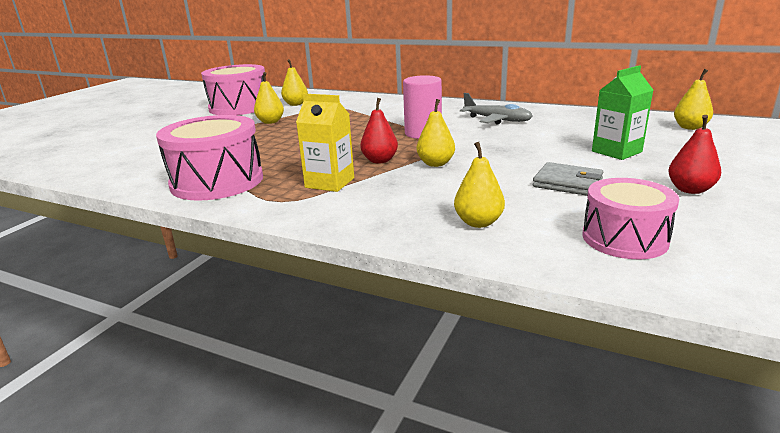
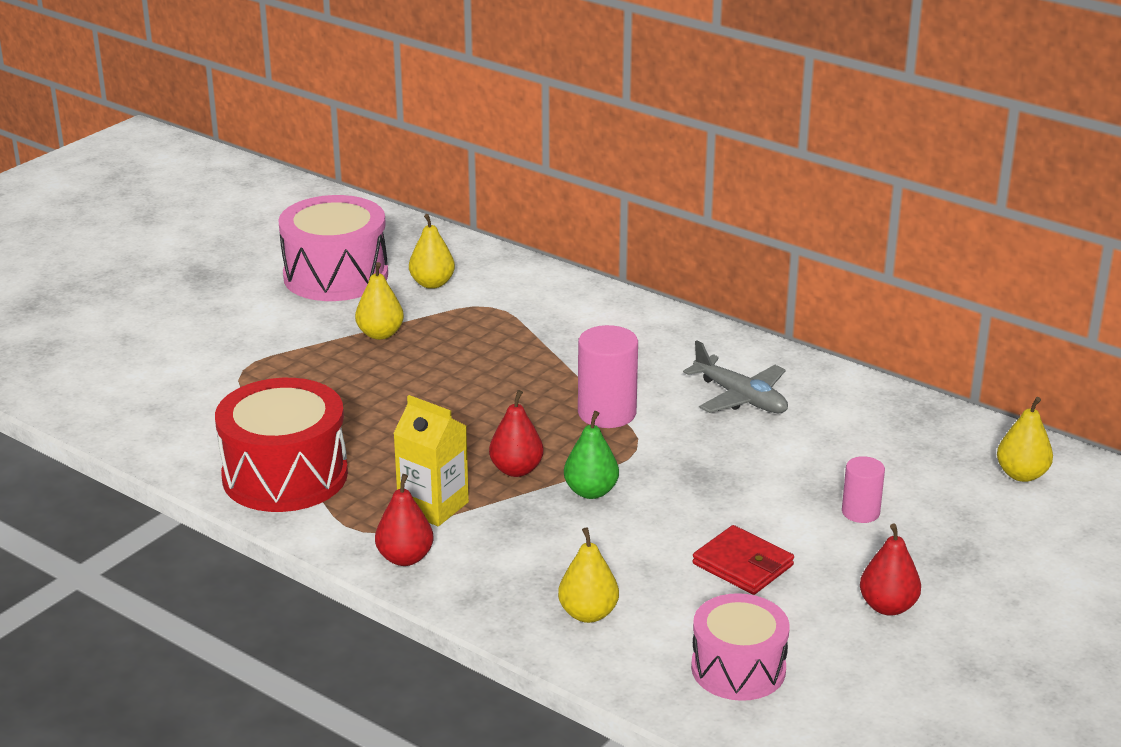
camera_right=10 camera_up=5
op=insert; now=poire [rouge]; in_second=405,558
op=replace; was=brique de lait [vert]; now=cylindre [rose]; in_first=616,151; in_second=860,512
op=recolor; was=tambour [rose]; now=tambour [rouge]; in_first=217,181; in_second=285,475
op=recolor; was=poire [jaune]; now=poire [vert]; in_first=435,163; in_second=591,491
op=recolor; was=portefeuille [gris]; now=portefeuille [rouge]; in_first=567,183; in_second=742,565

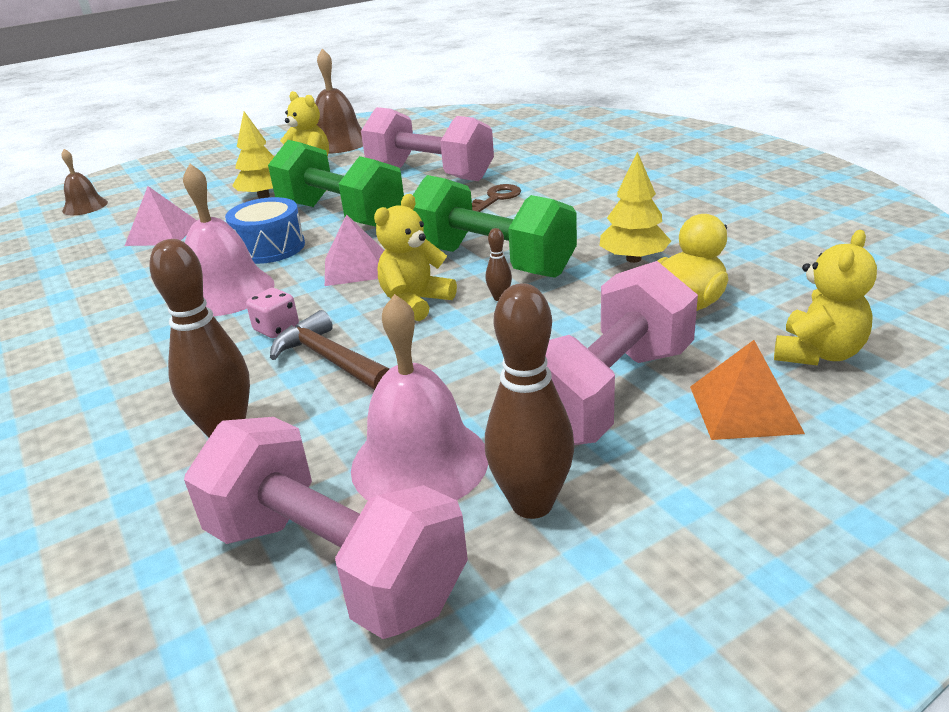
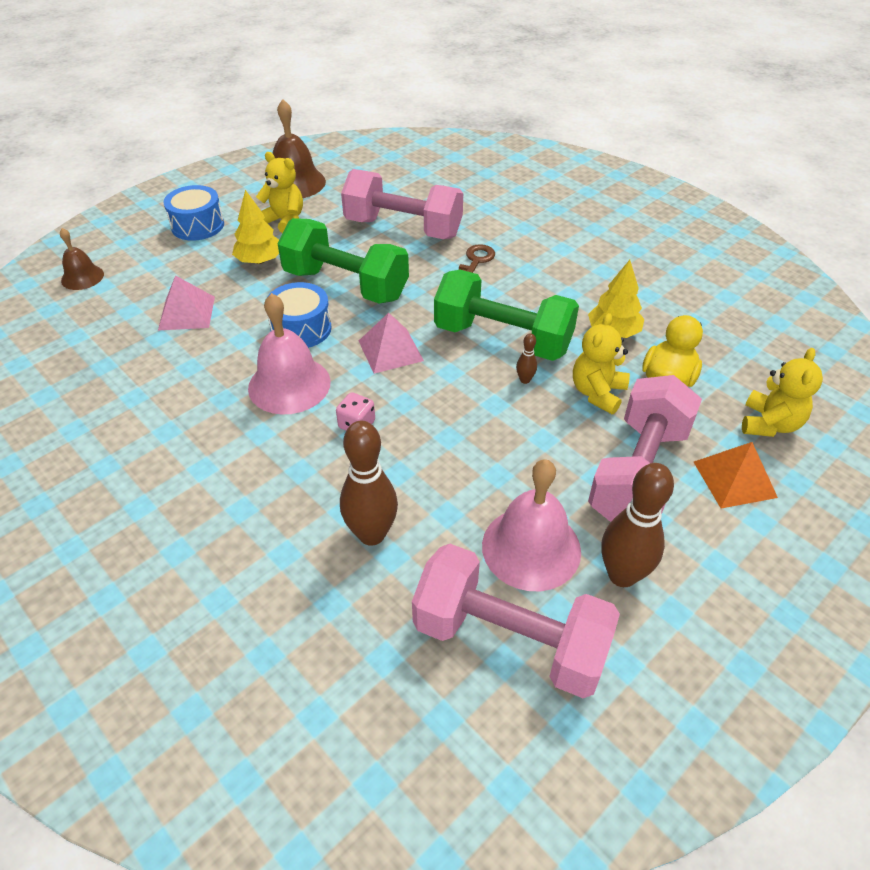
camera_right=-15 camera_up=15
op=delete; was=marteau [marron]; in_first=330,359
op=insert; now=tambour [bleu]; in_second=198,225
op=move; was=ours en peluche [jaune]; in_first=415,303; in_second=597,393

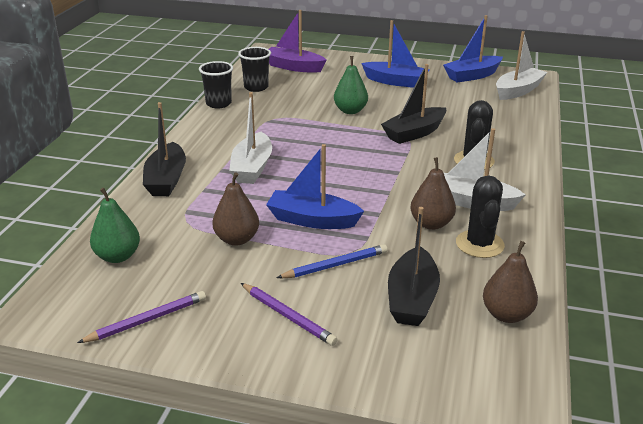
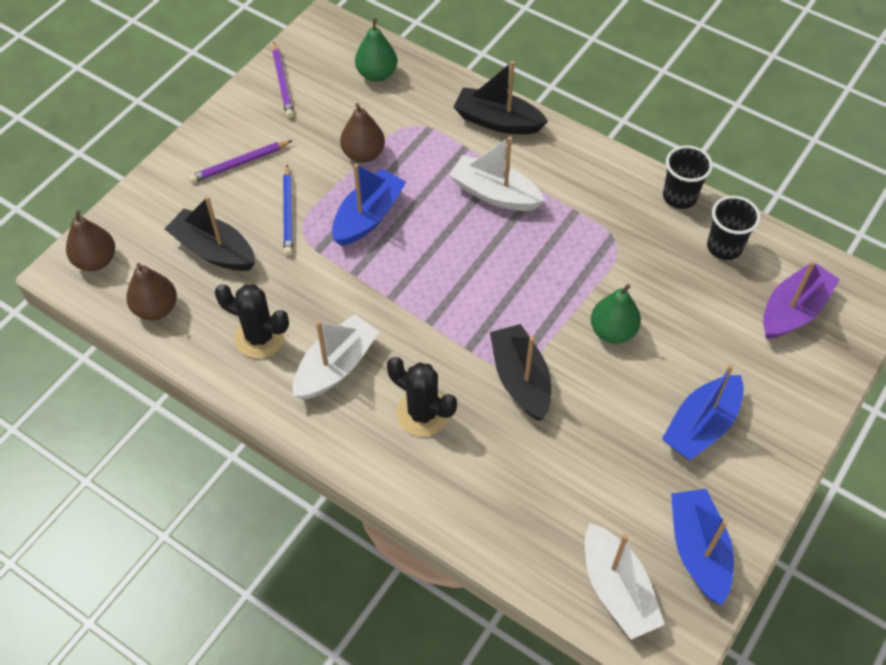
camera_right=110 camera_up=25
op=move; was=poire [marron]; in_first=431,224; in_second=96,260

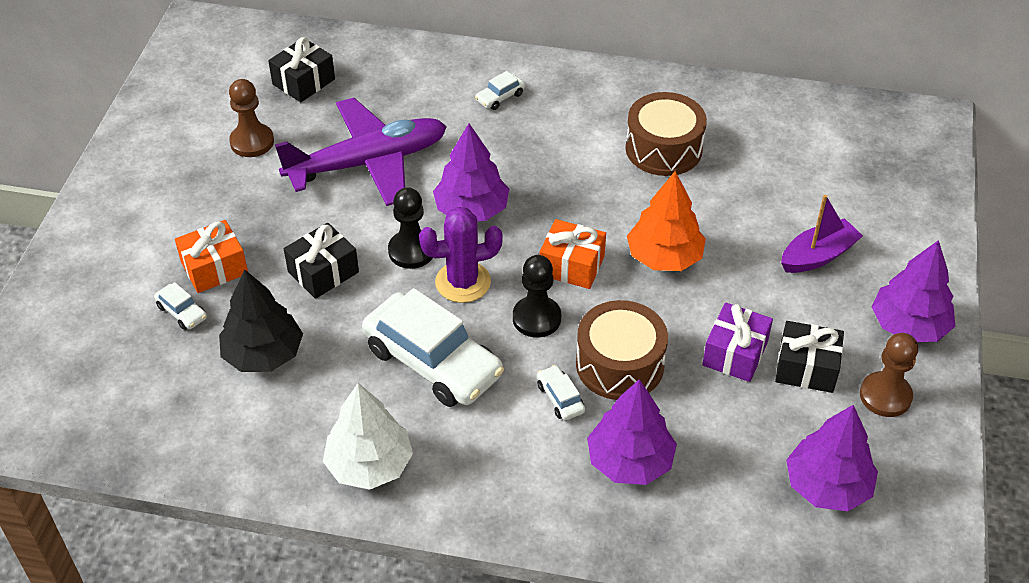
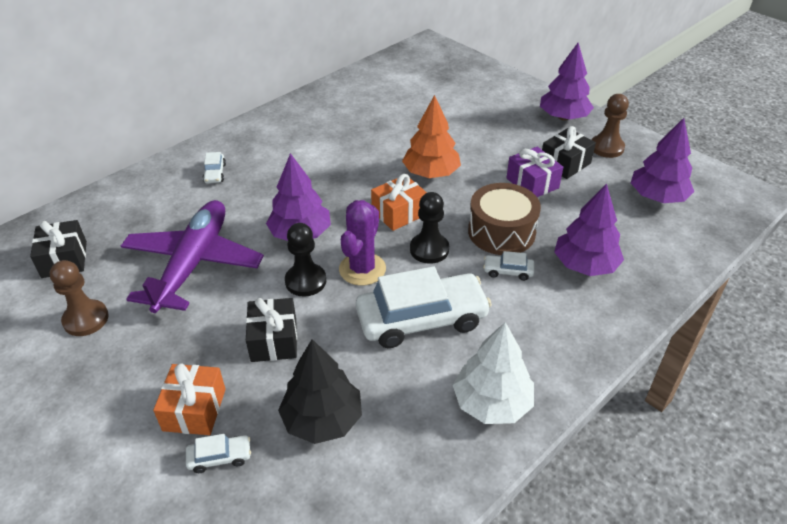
camera_right=-55 camera_up=-5
op=delete; was=tambour [marron]; in_first=663,149
op=delete; was=bateau [violet]; in_first=818,256

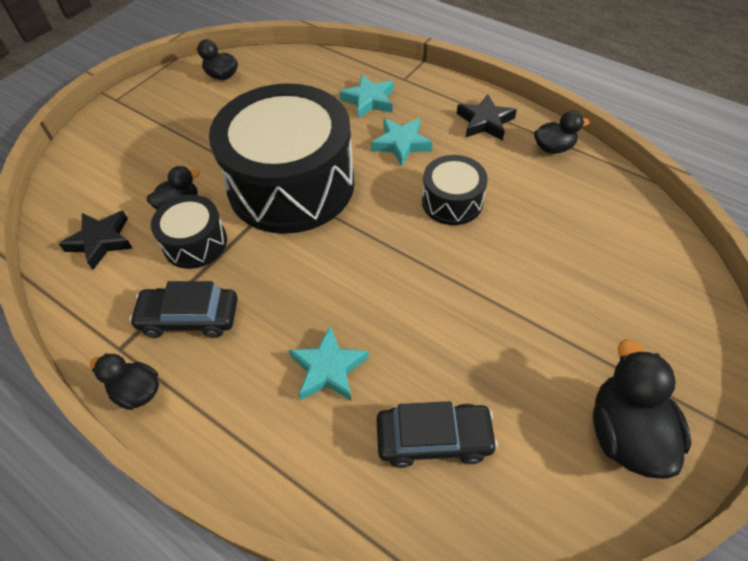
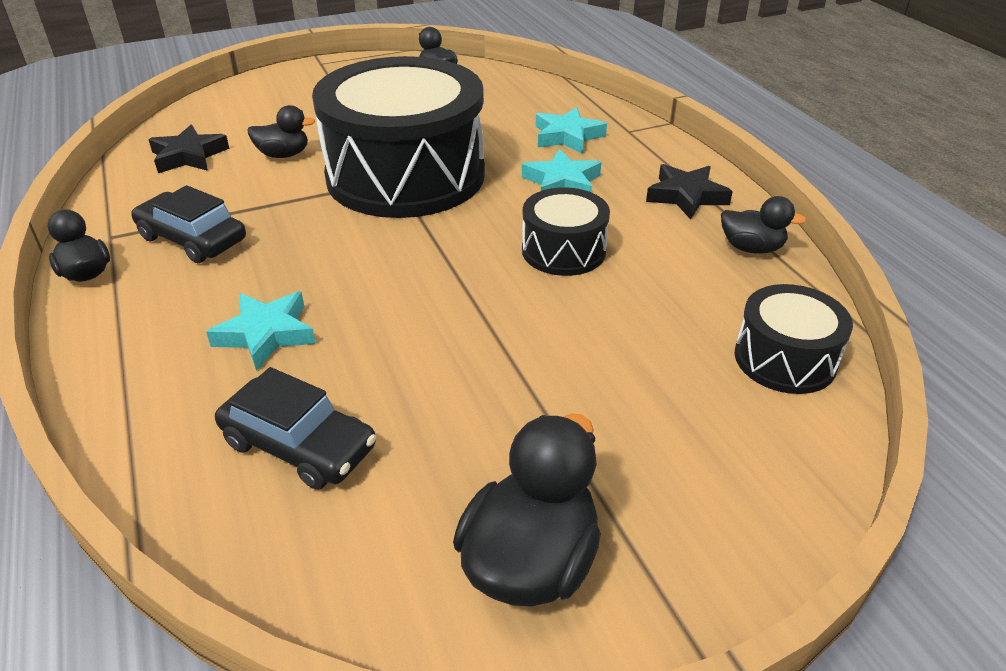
camera_right=30 camera_up=-15
op=move; was=tambour [noir]; in_first=195,243; in_second=785,359

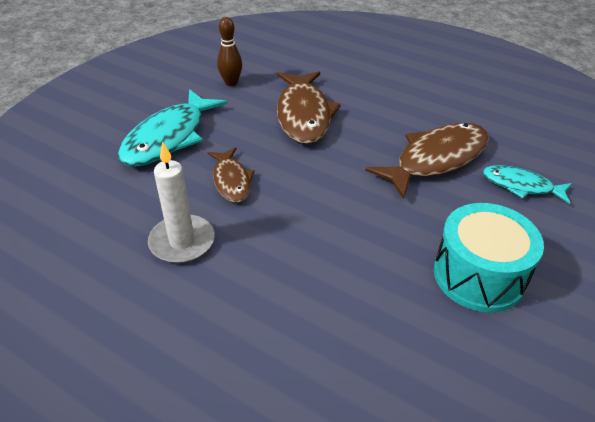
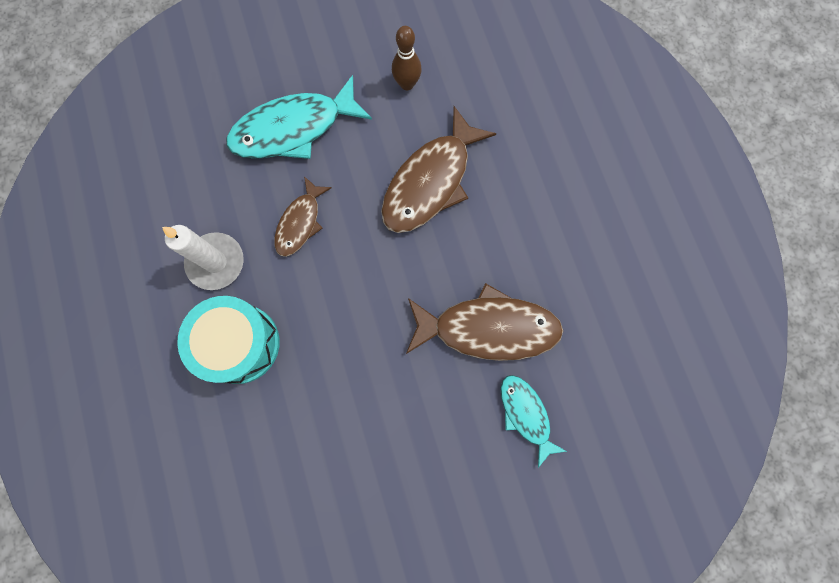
camera_right=40 camera_up=35
op=move; was=tambour [turquoise]; in_first=479,275; in_second=240,344

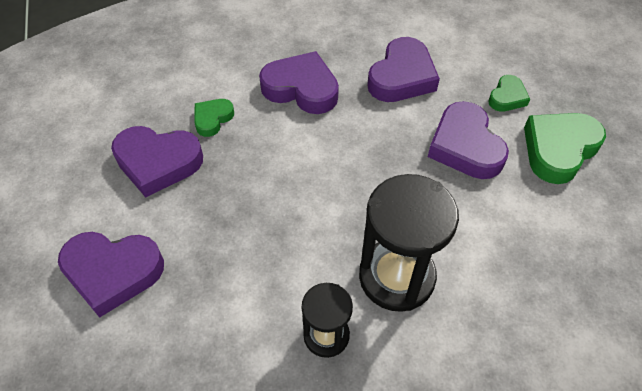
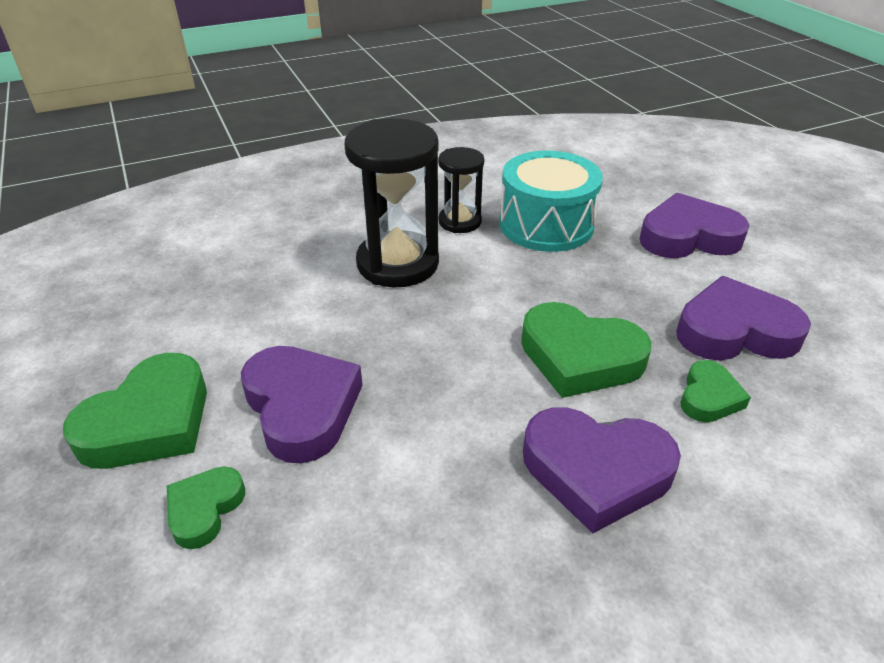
camera_right=170 camera_up=-15
op=delete; was=cœur [violet]; in_first=402,77
op=insert; now=tambour [turquoise]; in_second=546,225
op=insert; now=cœur [vert]; in_second=579,357

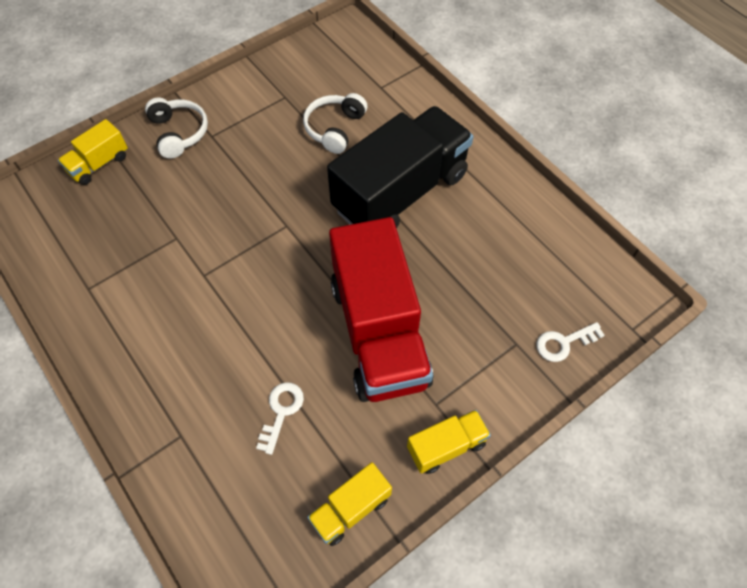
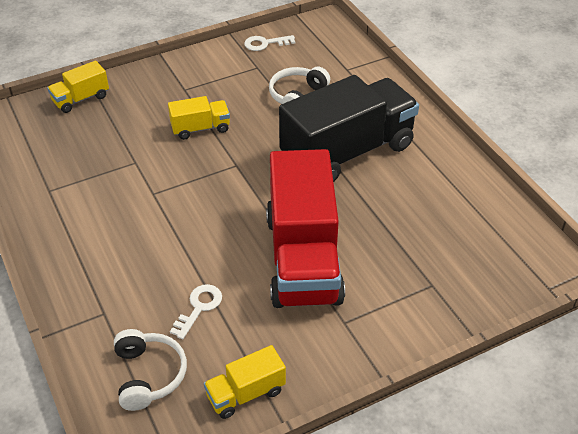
camera_right=10 camera_up=-15
op=move; was=casque audio [blanc]; in_first=179,133; in_second=149,375
op=move; was=camion [jaune]; in_first=446,446; in_second=200,128
op=move; was=clé [blanc]; in_first=564,343; in_second=265,43

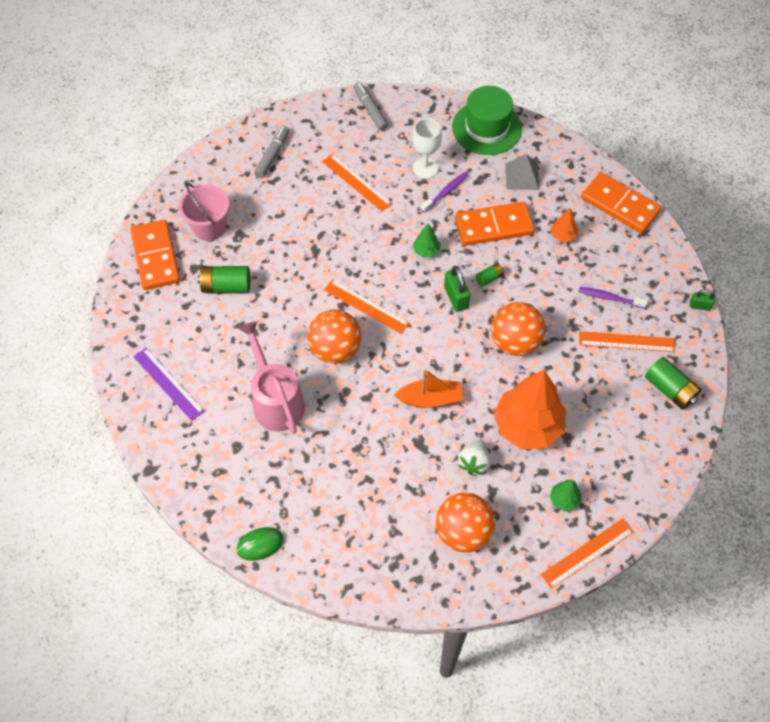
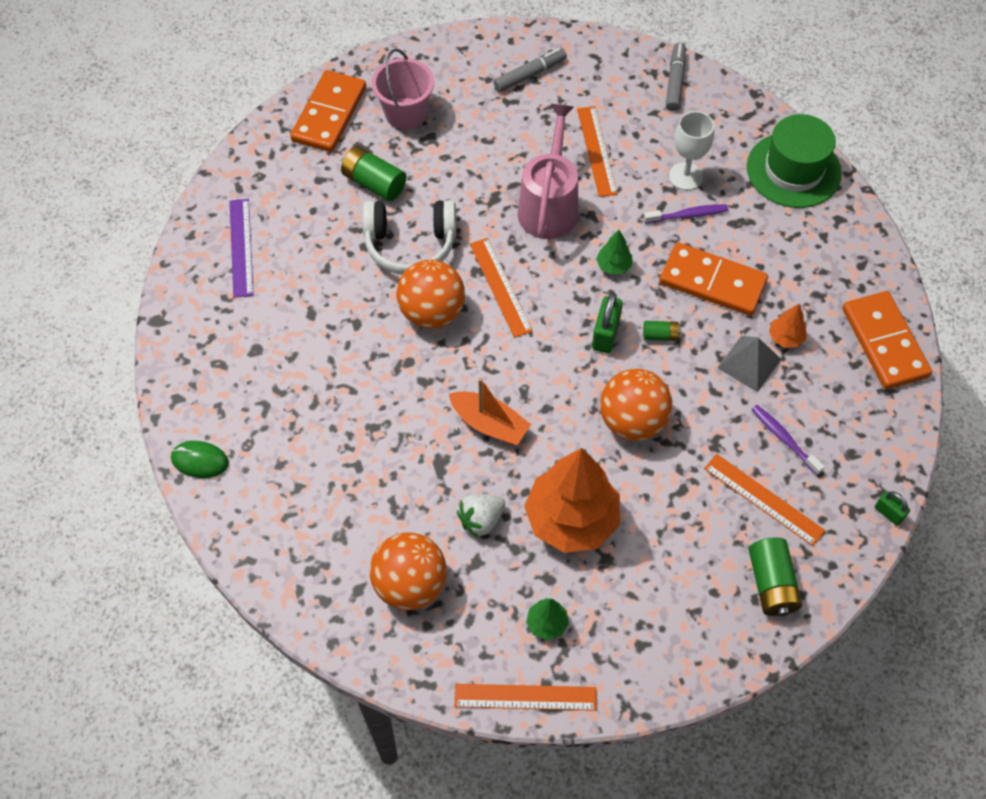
camera_right=35 camera_up=0
op=insert; now=casque audio [blanc]; in_second=410,244
op=move; was=arrosoir [rose]; in_first=276,401; in_second=549,206
op=move; was=pyramide [gris]; in_first=522,176; in_second=749,363

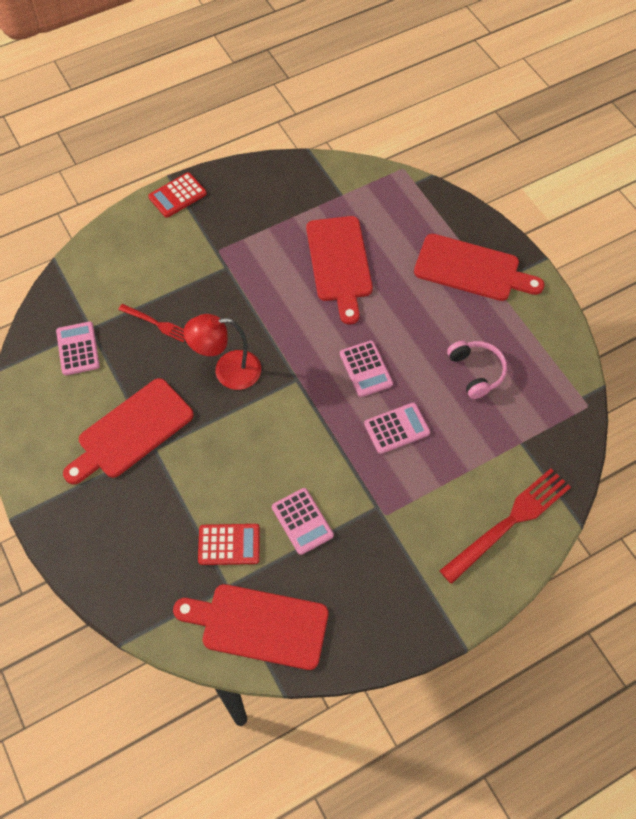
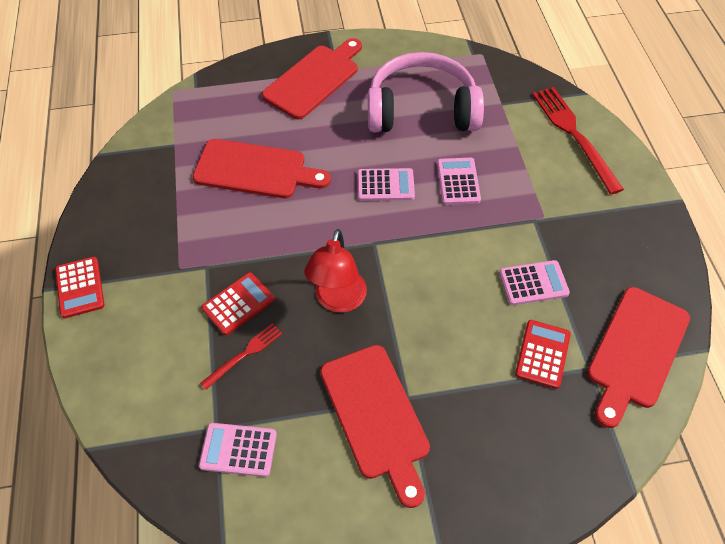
camera_right=-70 camera_up=-5
op=insert; now=calculatrice [rouge]; in_second=238,304
op=resize; was=casque audio [rose]; in_first=476,371; in_second=421,109; ratio=2.0

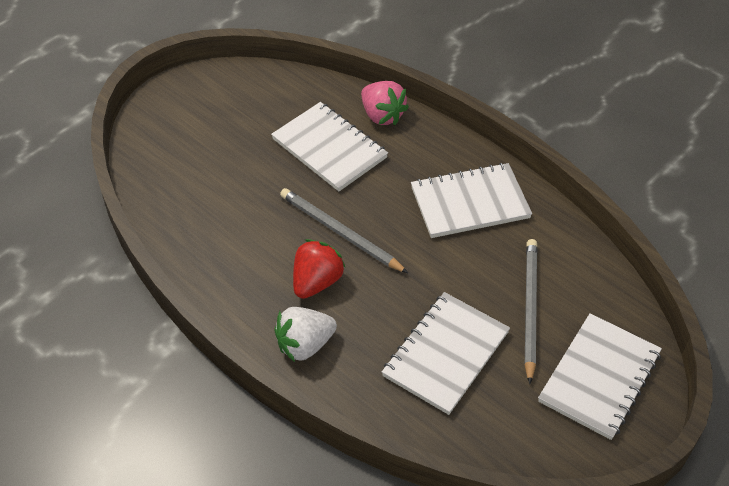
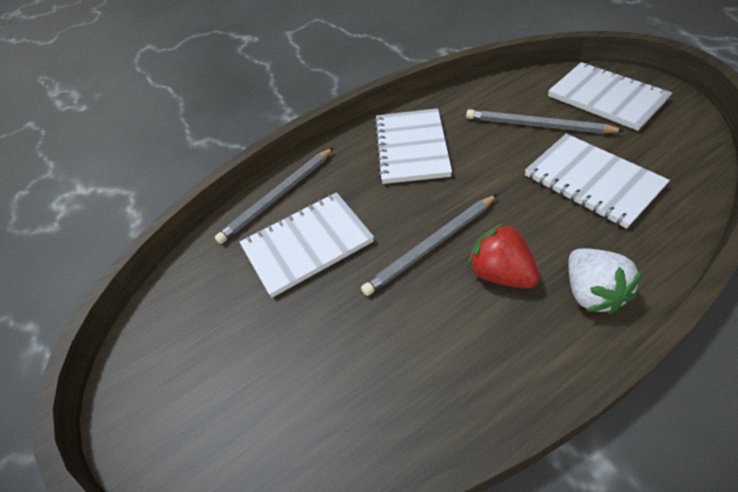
camera_right=-70 camera_up=0
op=replace; was=fraise [rose]; now=crayon [gris]; in_first=382,115; in_second=278,197

